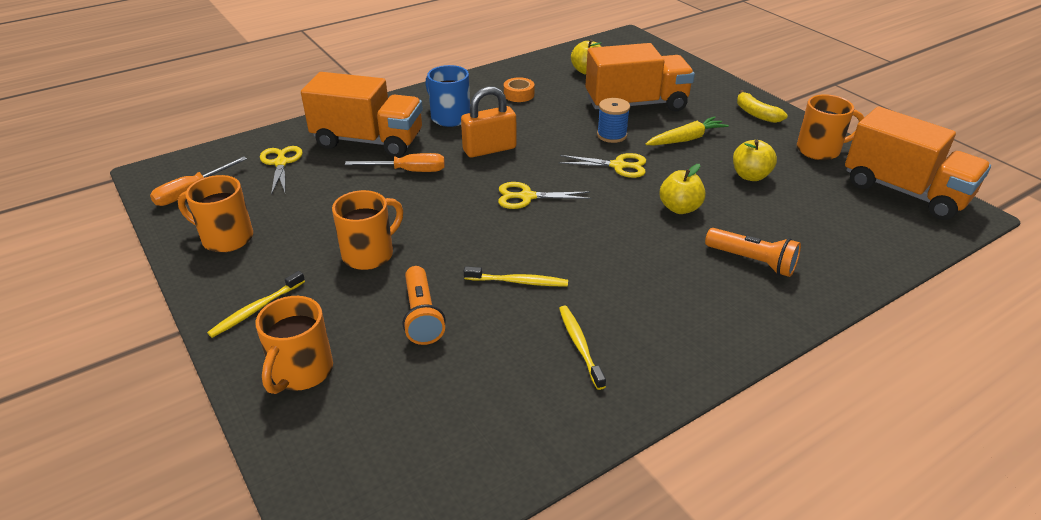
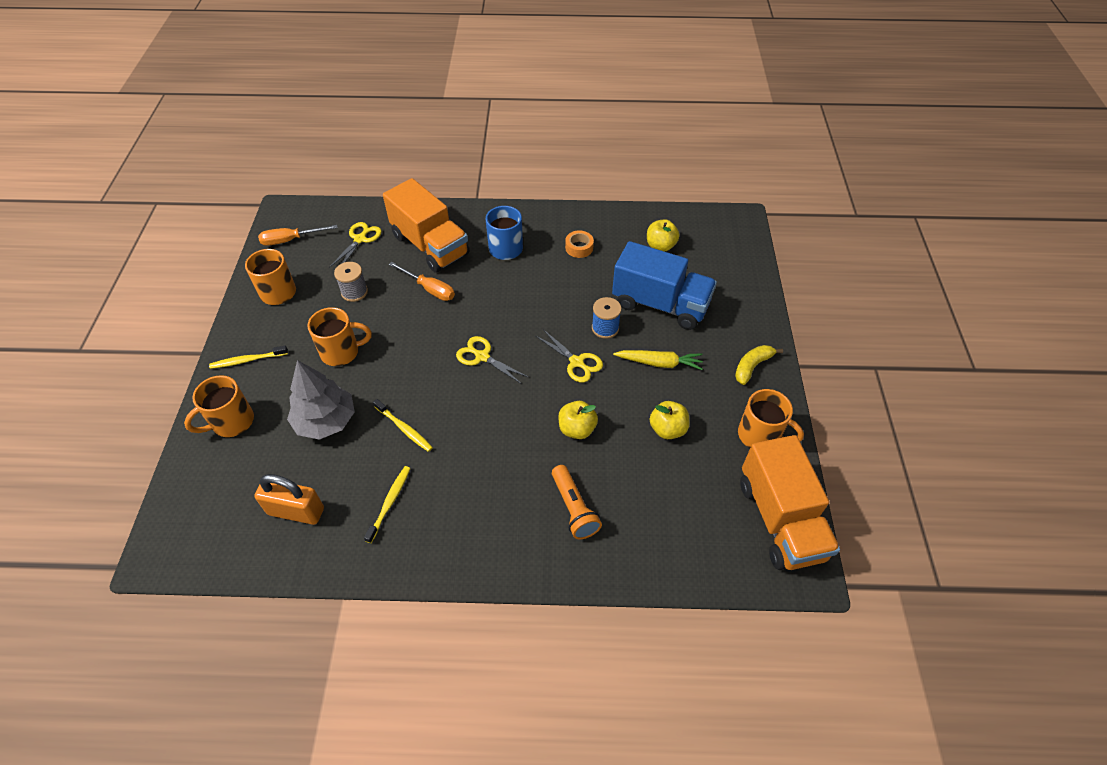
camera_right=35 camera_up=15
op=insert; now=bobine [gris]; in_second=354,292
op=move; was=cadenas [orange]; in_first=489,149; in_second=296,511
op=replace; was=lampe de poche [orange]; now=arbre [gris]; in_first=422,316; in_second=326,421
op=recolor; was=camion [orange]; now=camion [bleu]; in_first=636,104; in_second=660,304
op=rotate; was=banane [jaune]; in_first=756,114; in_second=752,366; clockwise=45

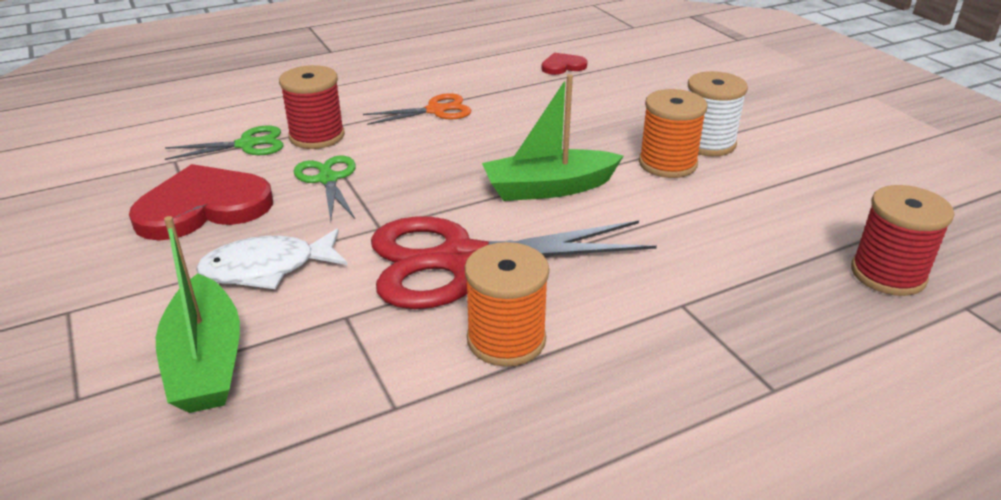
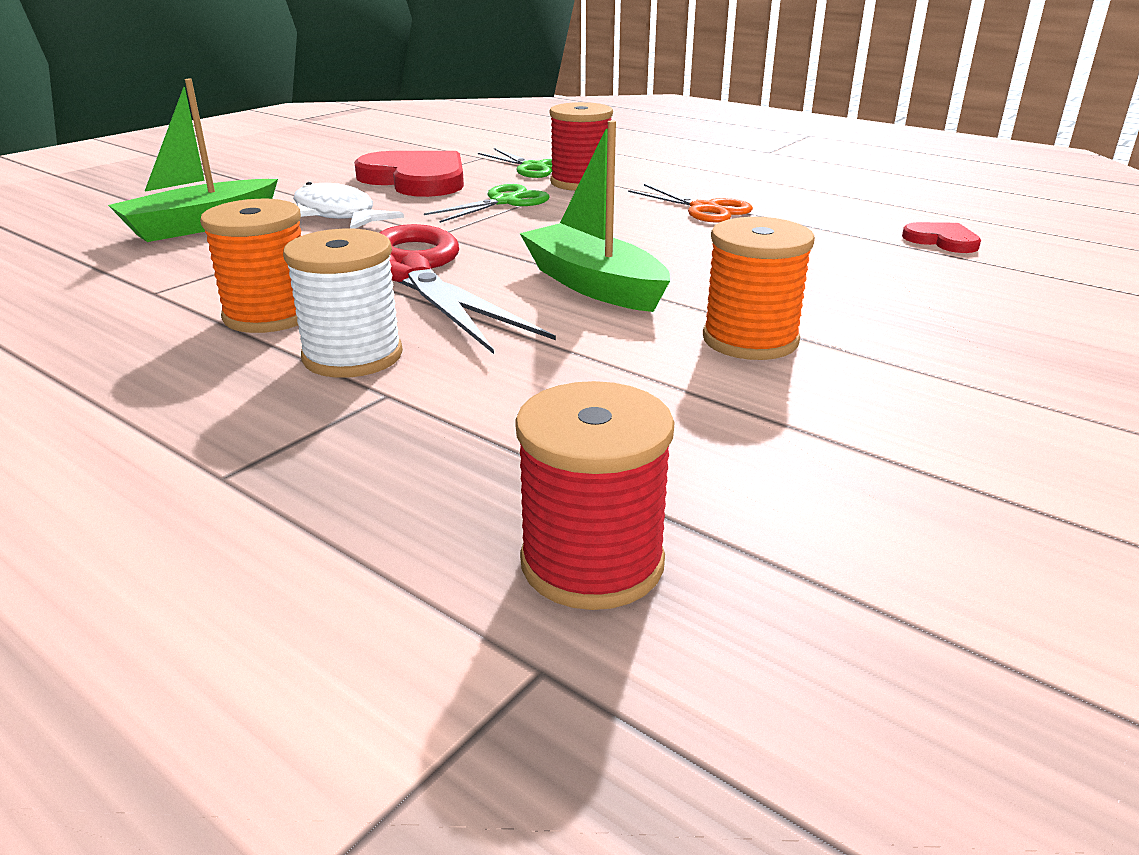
camera_right=65 camera_up=-5
op=move; was=bobine [blanc]; in_first=707,143; in_second=352,356

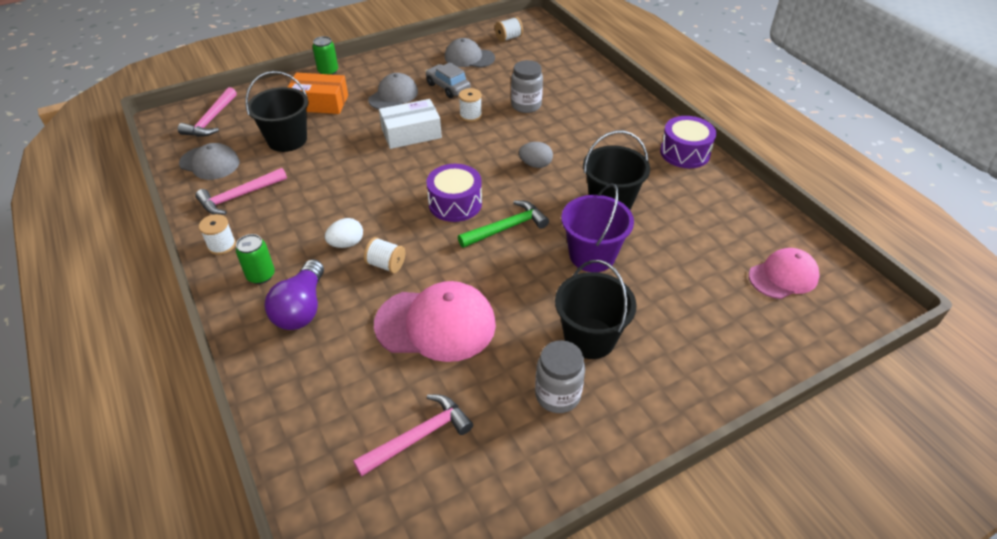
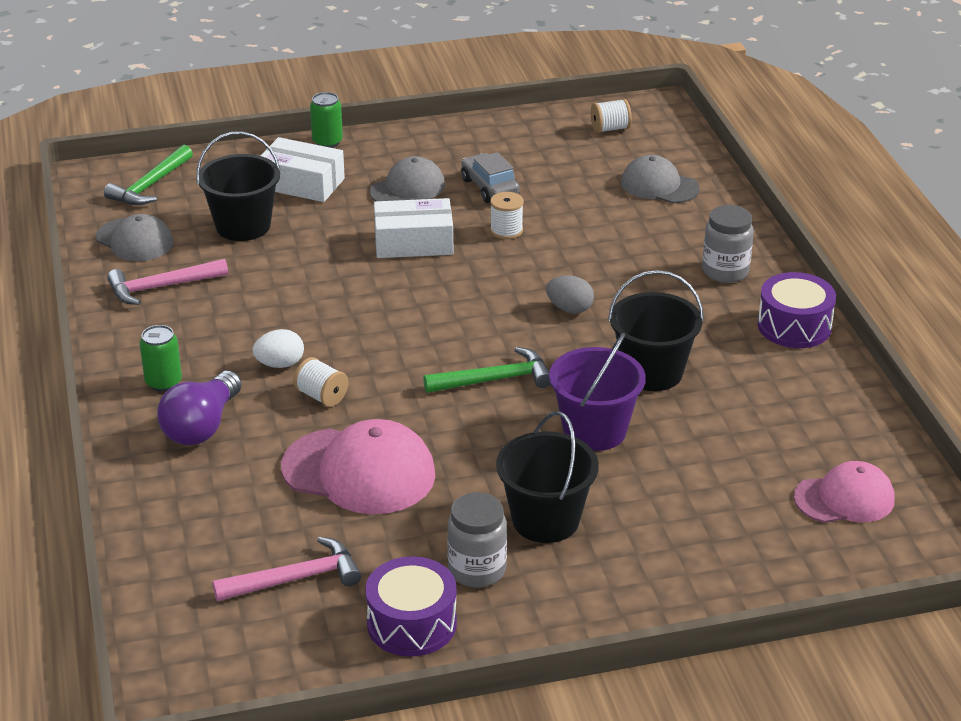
camera_right=15 camera_up=-10
op=delete; was=bobine [blanc]; in_first=222,245
op=move; was=tambour [violet]; in_first=455,203; in_second=412,623
op=move; was=casquette [gris]; in_first=469,57; in_second=659,186
op=move; was=bocal [gris]; in_first=526,105; in_second=725,271
op=recolor; was=marteau [rose]; now=marteau [vert]; in_first=211,120; in_second=150,186
op=recolor; was=boîte [orange]; now=boîte [blanc]; in_first=319,103; in_second=301,183

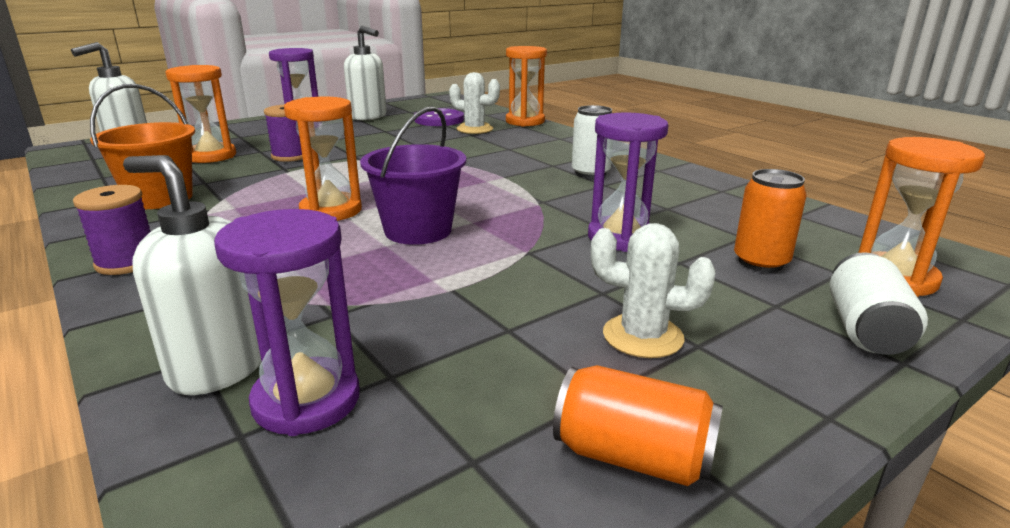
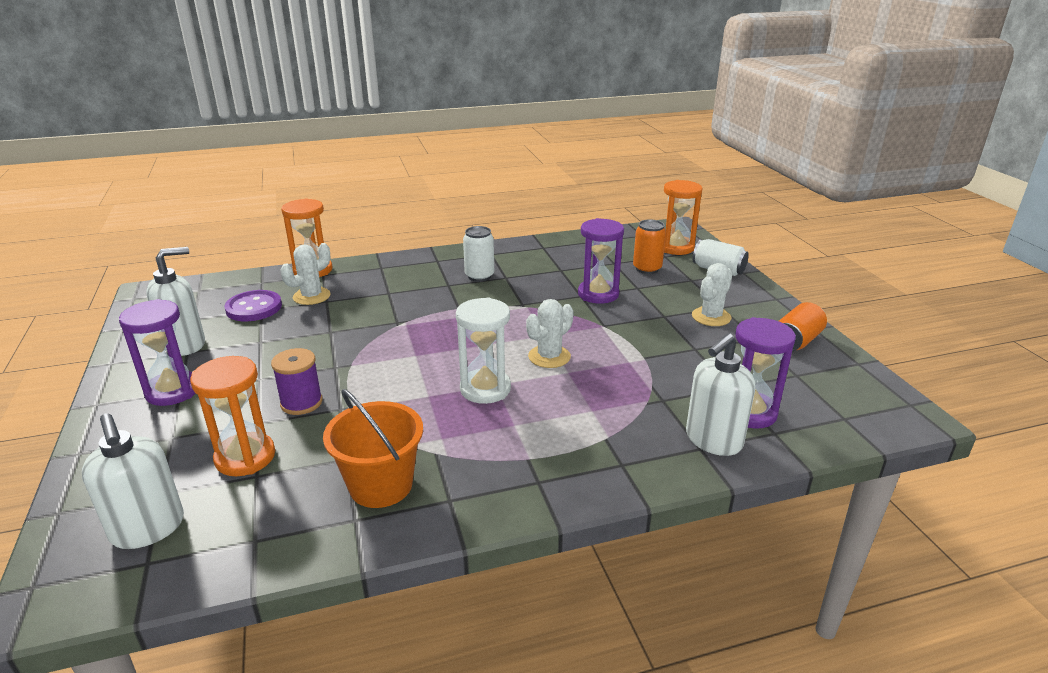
camera_right=-70 camera_up=5
op=delete; was=bobine [violet]; in_first=127,262
op=replace; was=seau [violet]; now=cactus [blanc]; in_first=418,230; in_second=549,357
op=recolor; was=sablier [orange]; now=sablier [blanc]; in_first=331,211; in_second=485,389

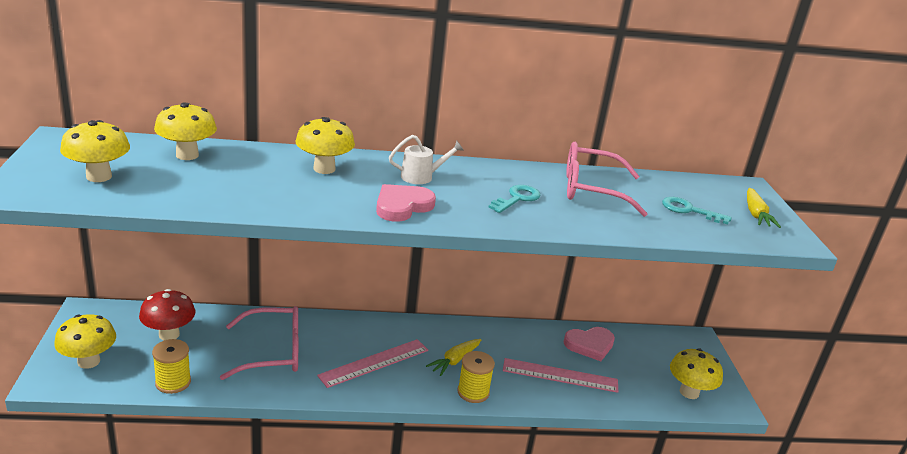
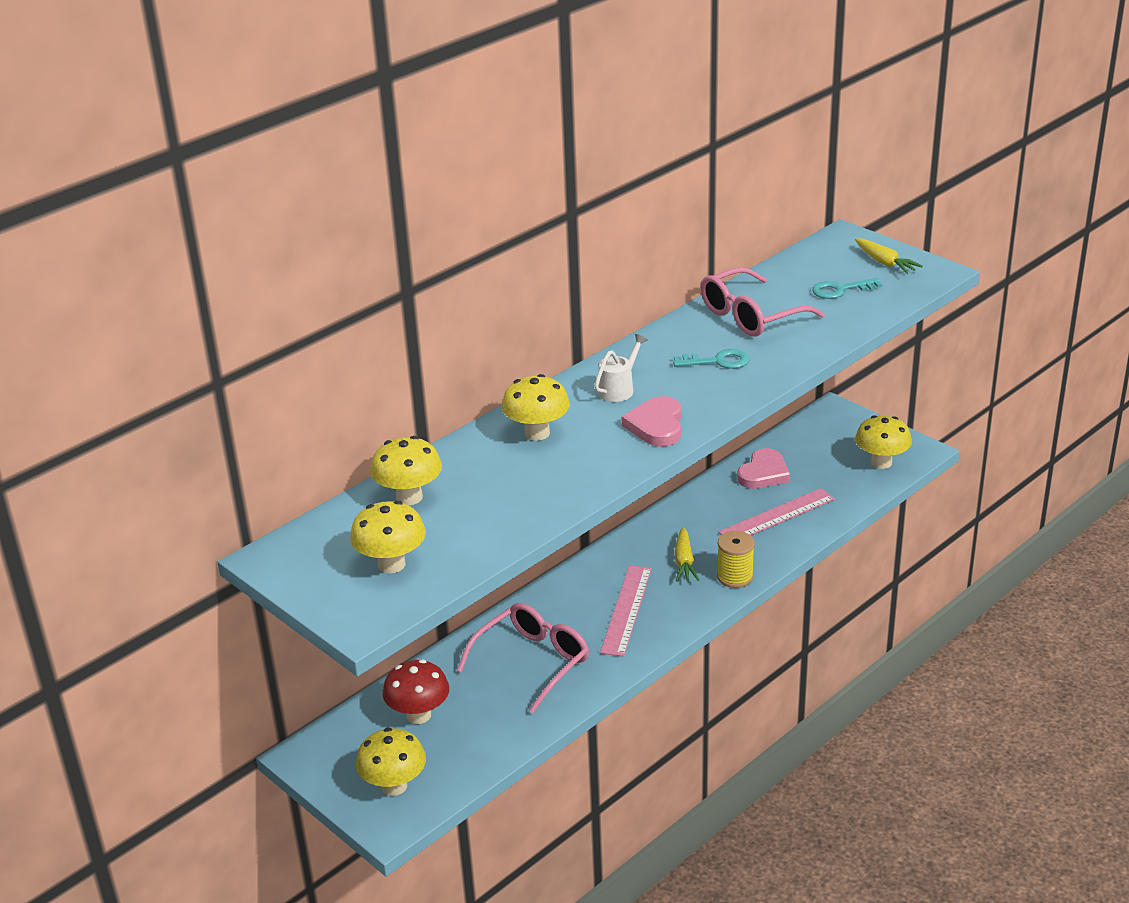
camera_right=-35 camera_up=5
op=delete; was=bobine [jaune]; in_first=173,382
op=rotate; was=clé [turquoise]; in_first=517,198; in_second=717,361; clockwise=90

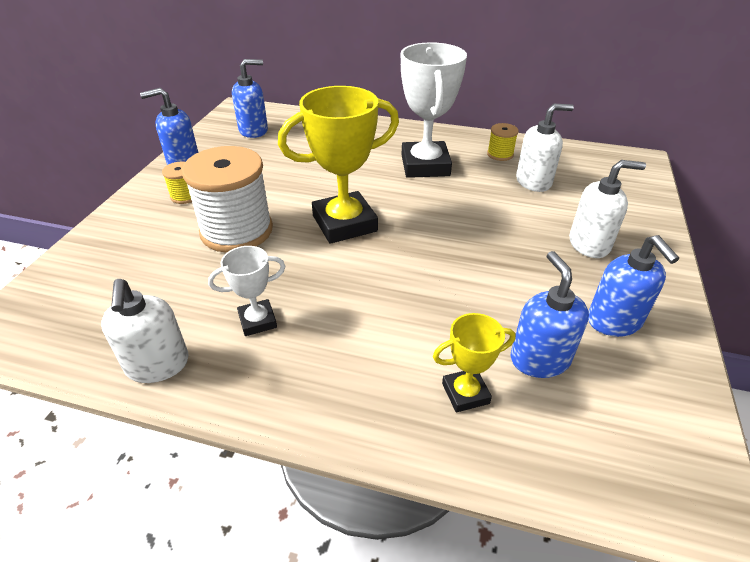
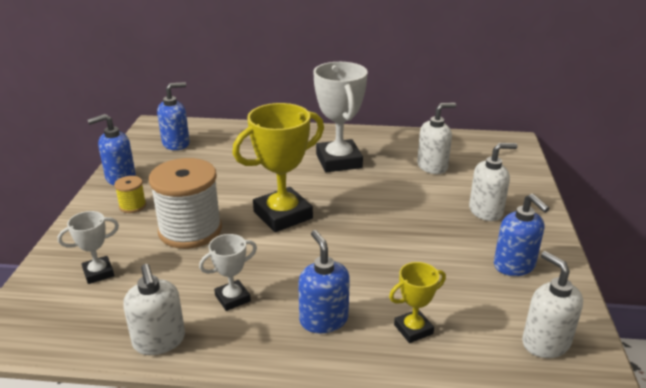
camera_right=-10 camera_up=-10
op=delete; was=bobine [jaune]; in_first=500,154
op=insert; now=trophée [blanc]; in_second=98,273
op=insert; now=distributeur de savon [blanc]; in_second=545,342
op=move; was=distributeur de savon [bleu]; in_first=539,359; in_second=323,319

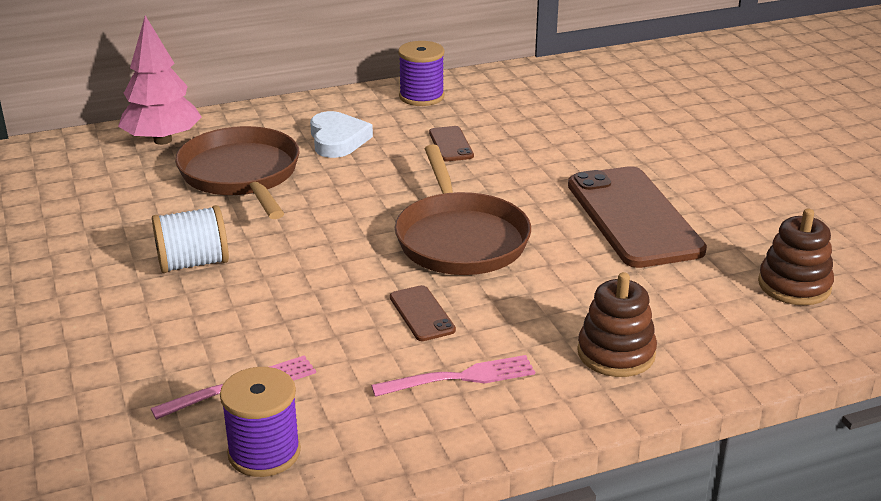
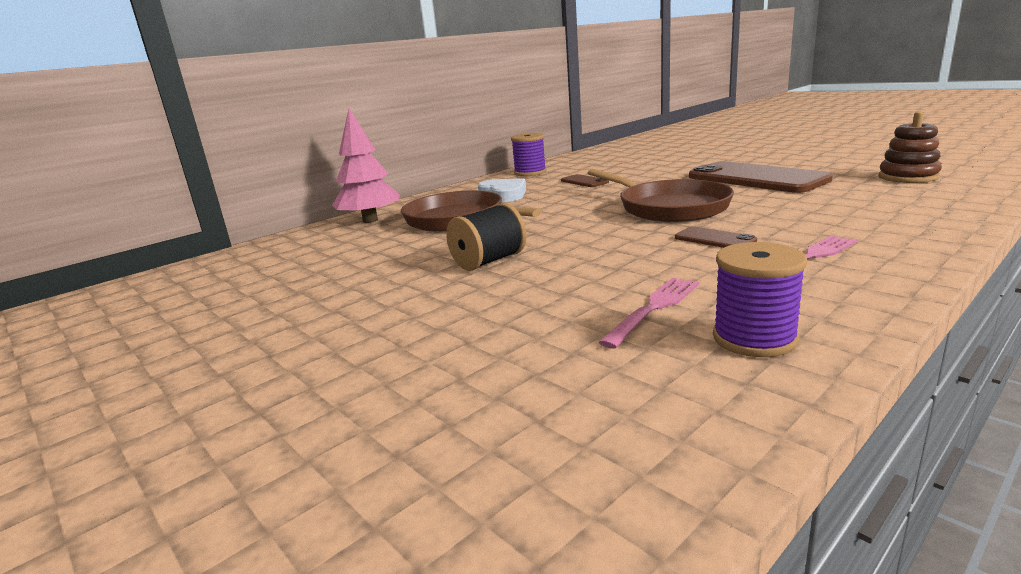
camera_right=-20 camera_up=-10
op=delete; was=jouet à empiler [marron]; in_first=616,353
op=recolor; was=bobine [blanc]; now=bobine [noir]; in_first=193,263; in_second=489,261

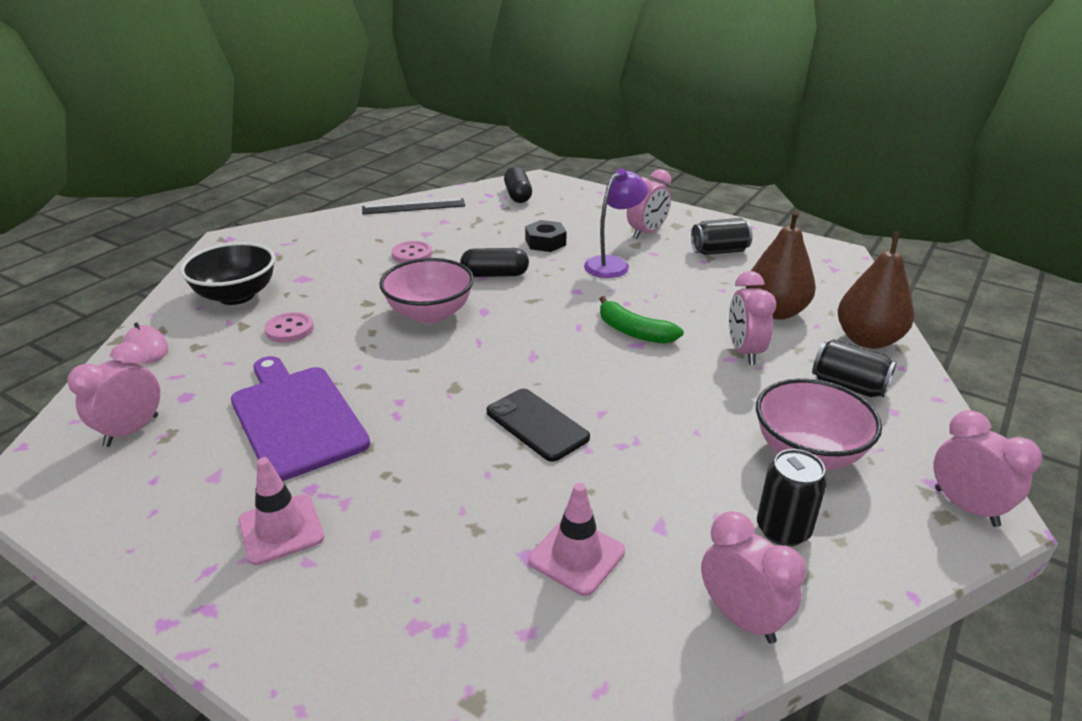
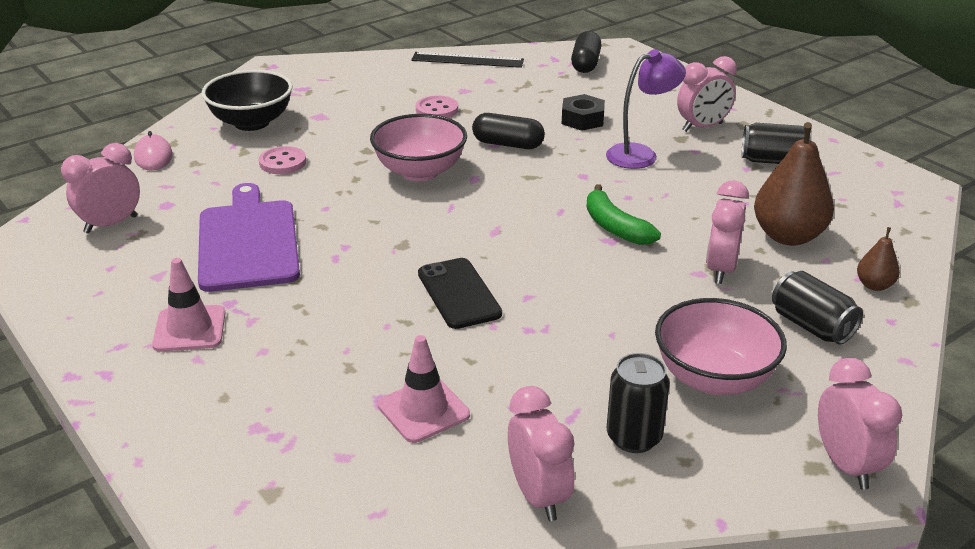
camera_right=20 camera_up=0
op=resize; was=poire [marron]; in_first=867,340; in_second=874,285; ratio=0.49

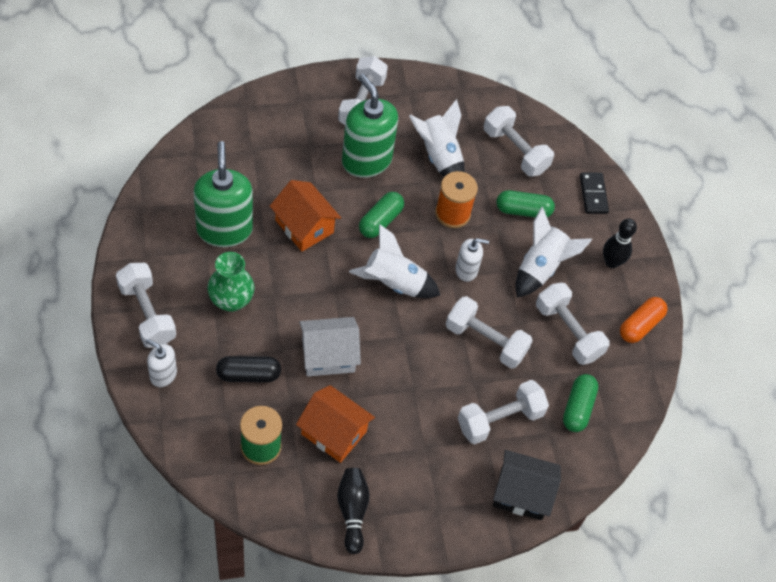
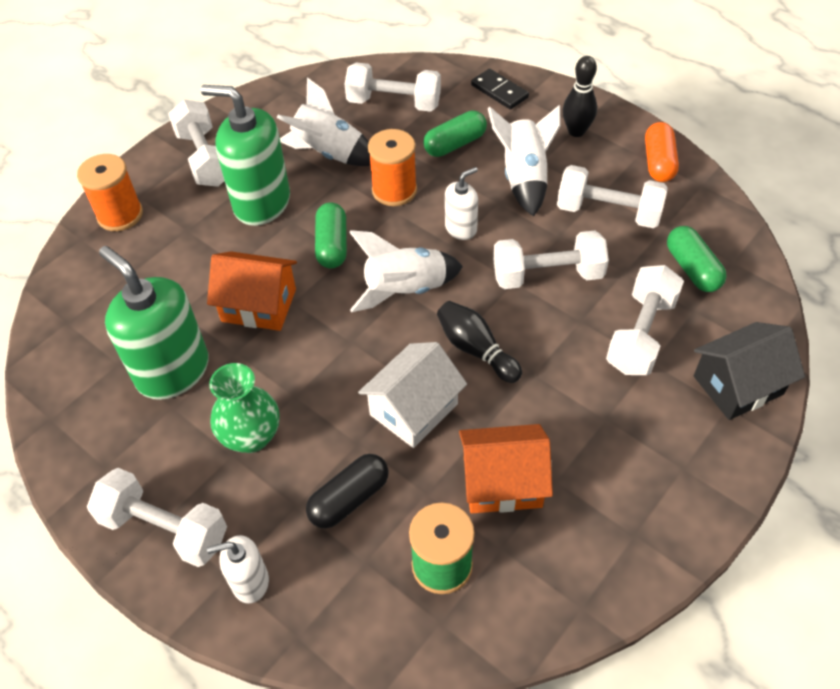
camera_right=-30 camera_up=-5
op=insert; now=bobine [orange]; in_second=120,215
op=move; was=quille [noir]; in_first=352,511; in_second=476,349

